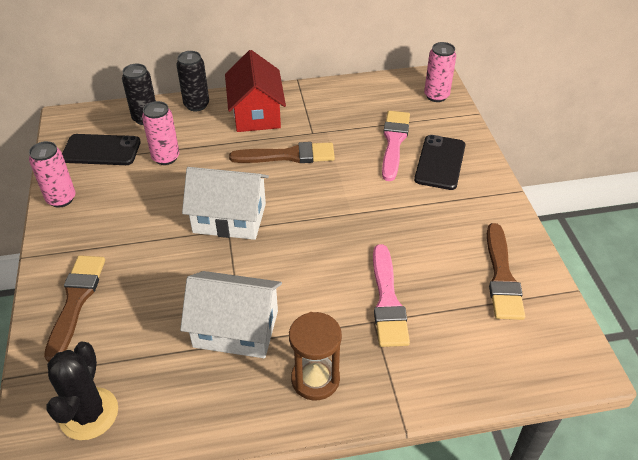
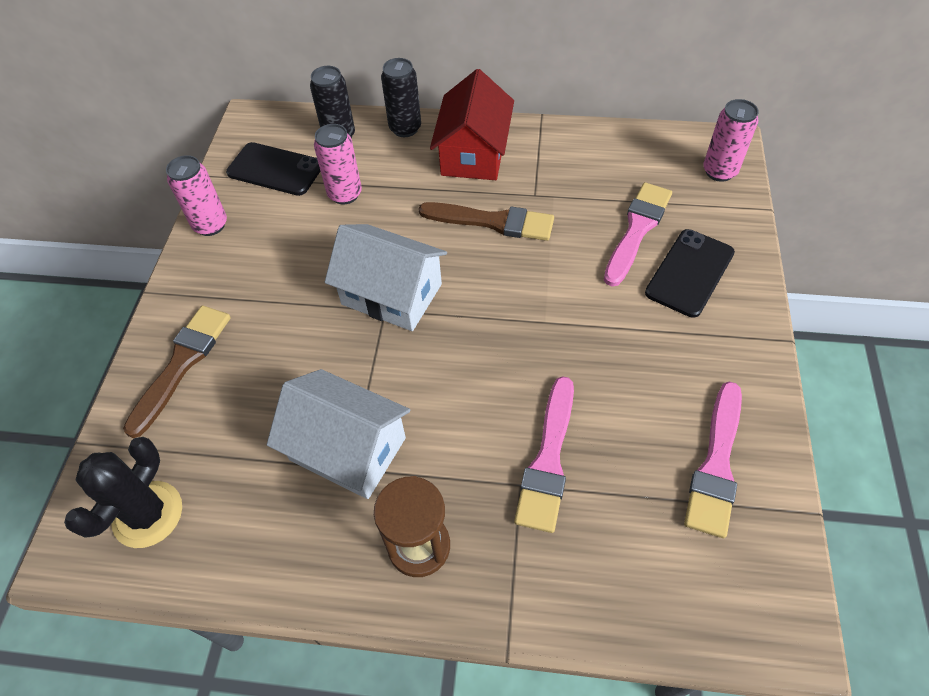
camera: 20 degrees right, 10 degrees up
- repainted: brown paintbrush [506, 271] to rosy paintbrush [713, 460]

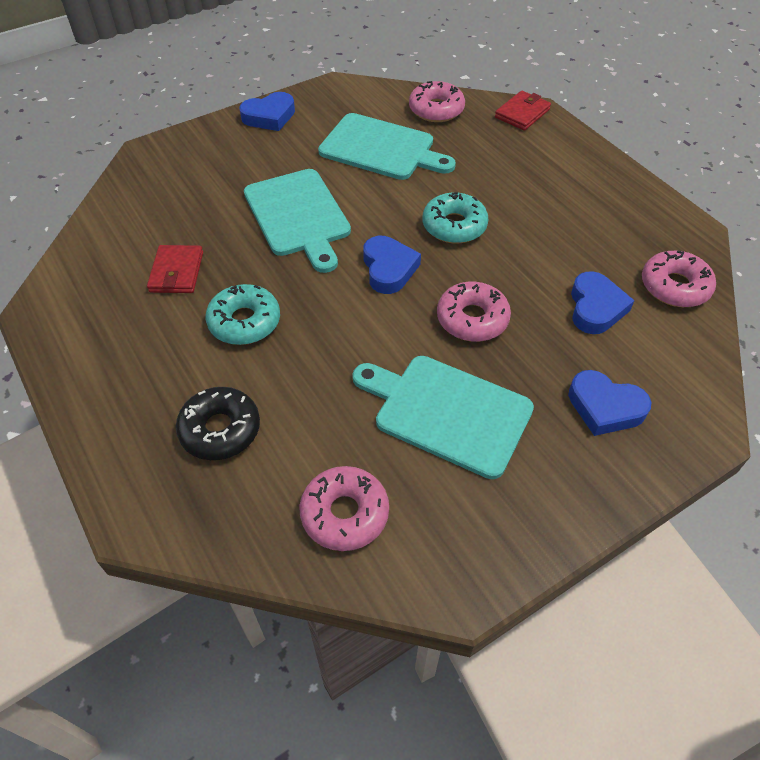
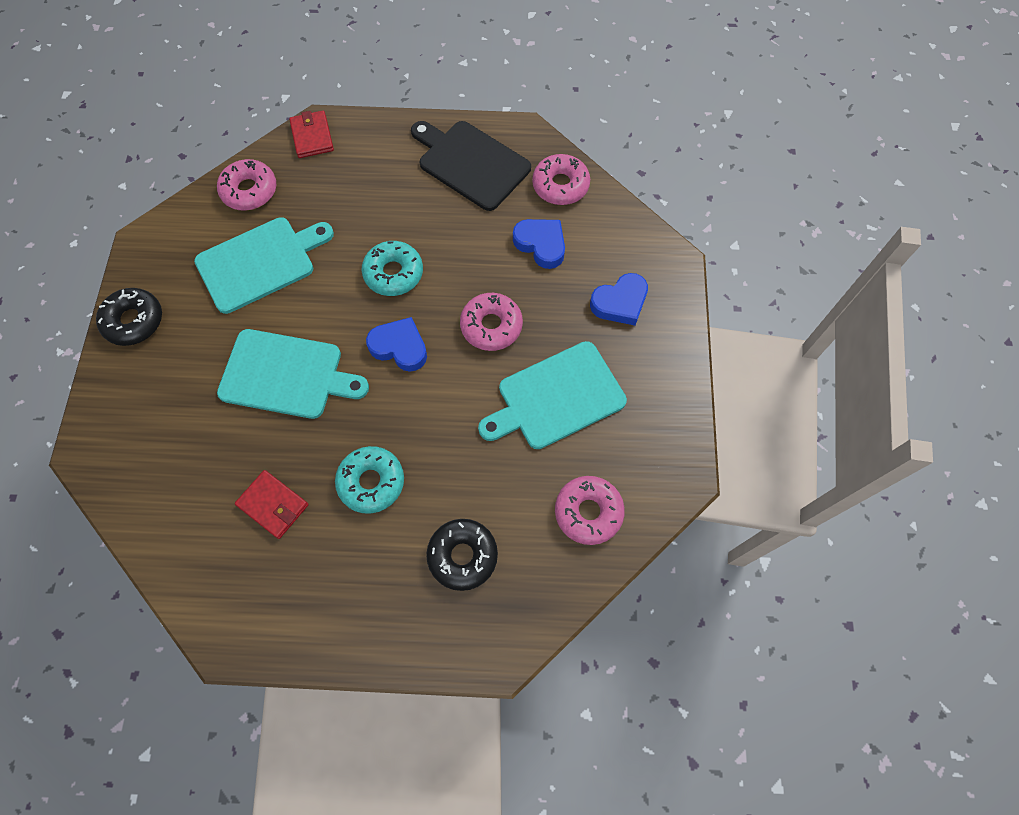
camera: 55 degrees left, 15 degrees up
- swapped: royal blue heart shape [267, 111] to jet-black doughnut [129, 317]
- new: jet-black bread board [471, 166]

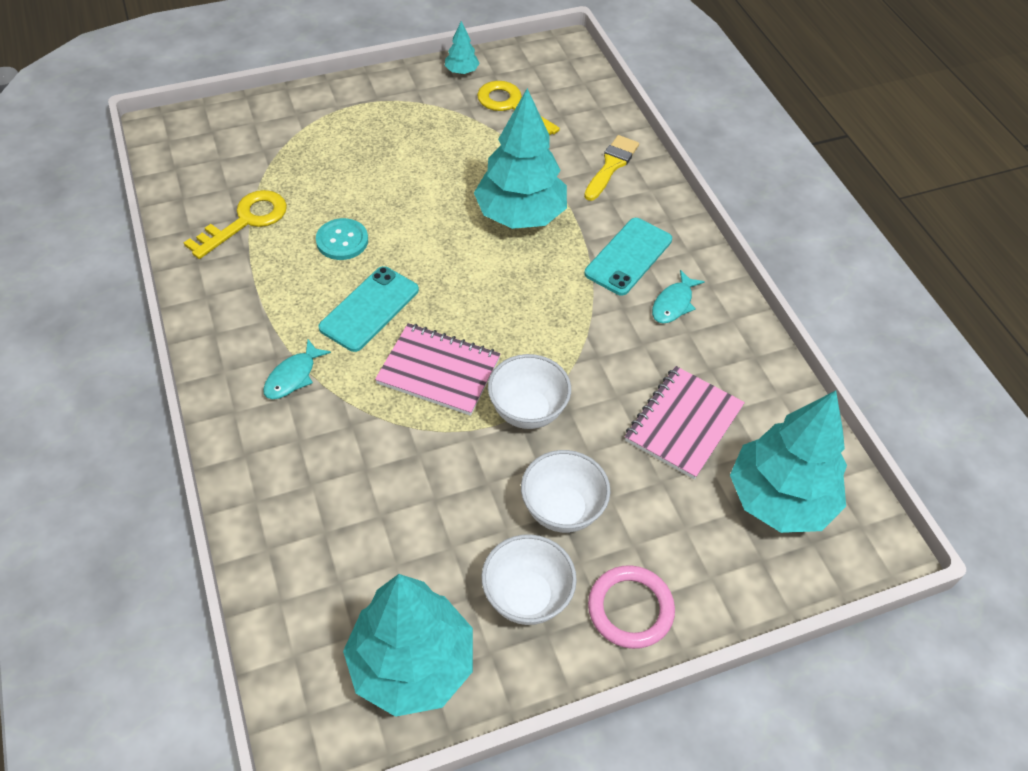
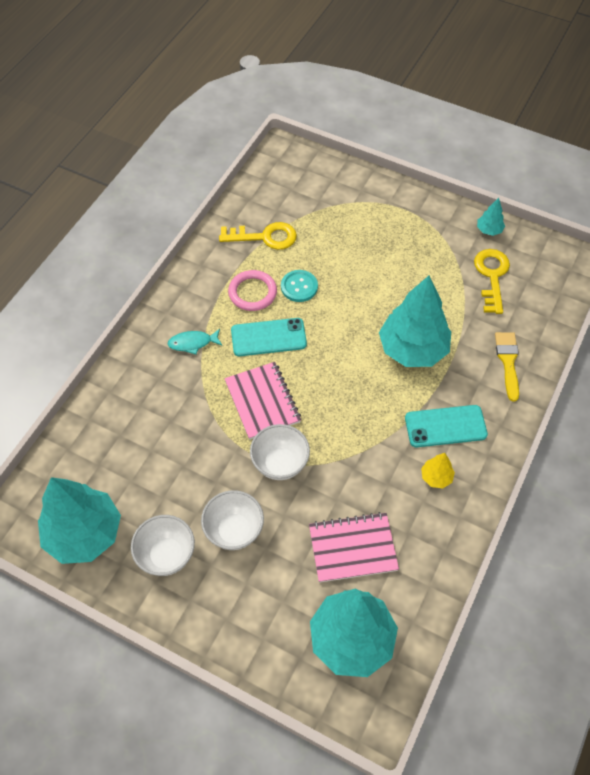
camera: 50 degrees right, 5 degrees up
- rotated: golden paintbrush [611, 168] = [507, 367] 75 degrees counterclockwise
- swapped: aqua fish figure [678, 296] to golden tree [438, 470]
- shifted: rosy ring [631, 607] to [252, 290]

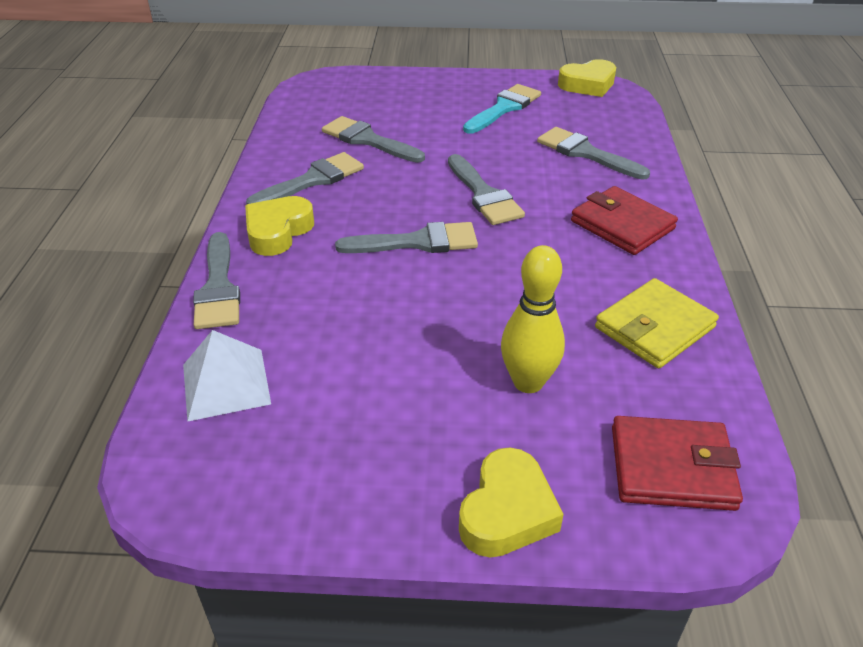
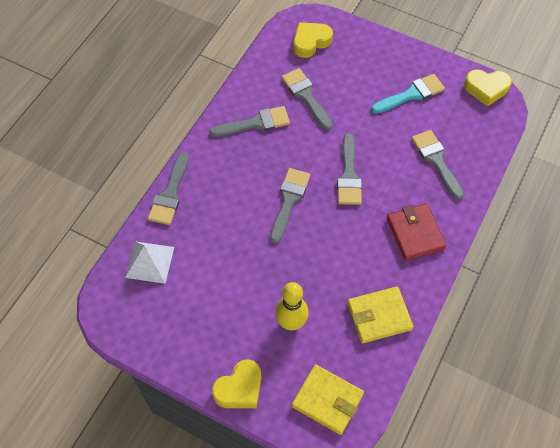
camera: 25 degrees right, 20 degrees up
- shifted: golden heart shape [279, 226] to [313, 40]
- rotated: gray paintbrush [406, 237] = [290, 205] 90 degrees counterclockwise
- repainted: scarlet card wallet [677, 463] to golden card wallet [328, 399]

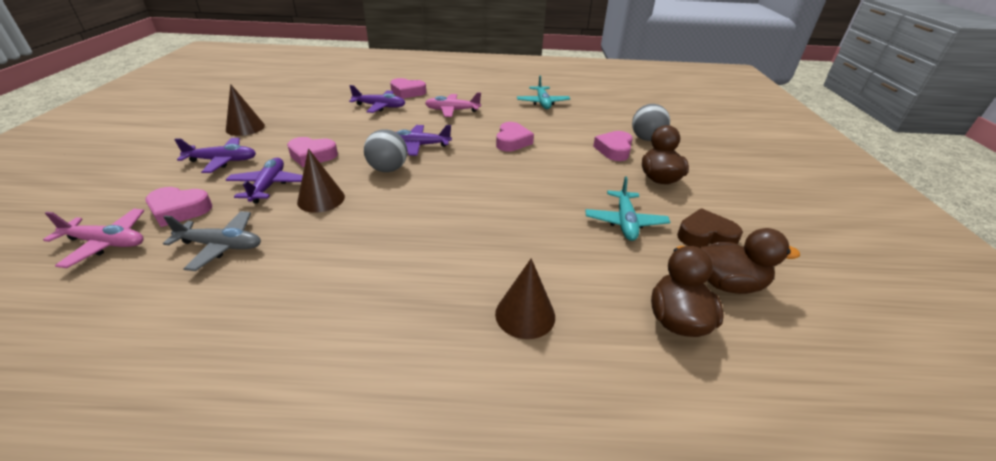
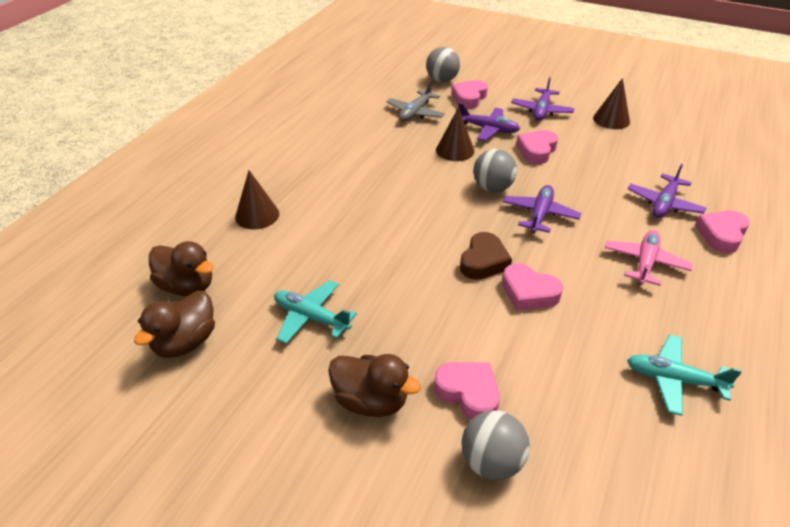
camera: 115 degrees right, 5 degrees up
- swapped: rosy toy plane [93, 238] to gray play ball [443, 64]
- shifted: brown heart shape [710, 228] to [486, 256]

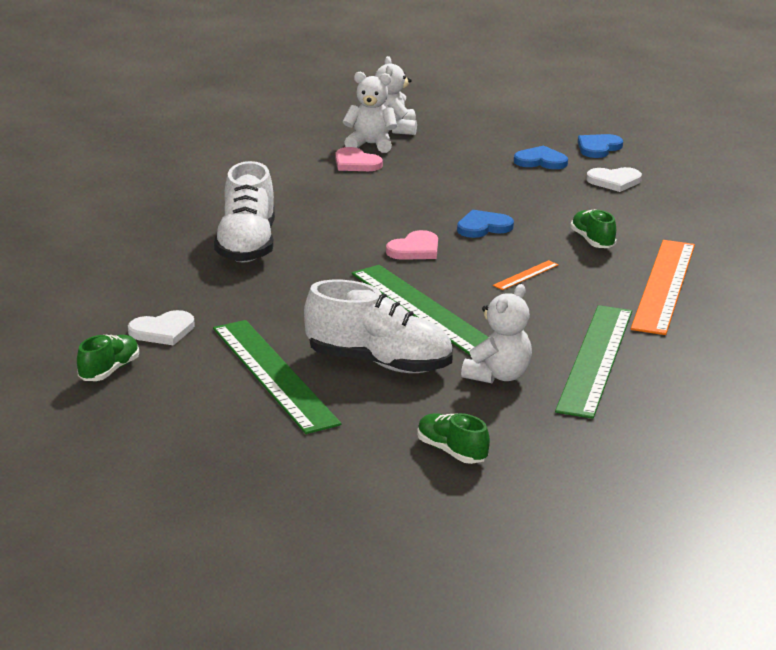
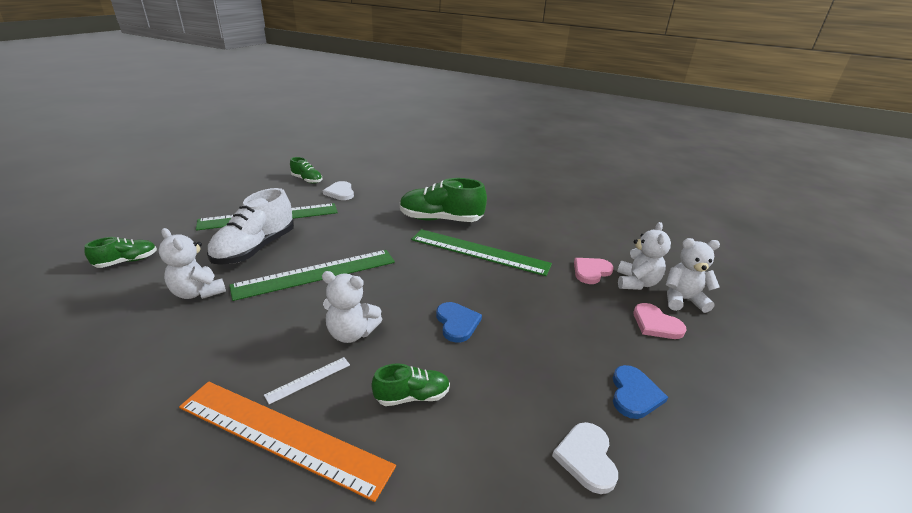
camera: 95 degrees right, 5 degrees up
- gone: royal blue heart shape [600, 146]
- repainted: snow-white lace-up shoe [244, 212] to leaf-green lace-up shoe [443, 200]
- shifted: rosy heart shape [412, 245] to [660, 321]
- swapped: bright orange ruler [525, 275] to snow-white teddy bear [352, 307]
- shifted: leaf-green ruler [593, 362] to [481, 252]
- new: snow-white ruler [307, 380]

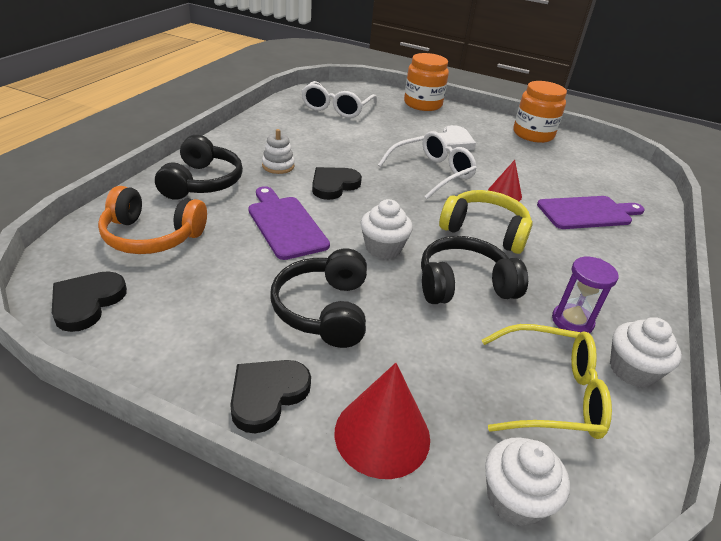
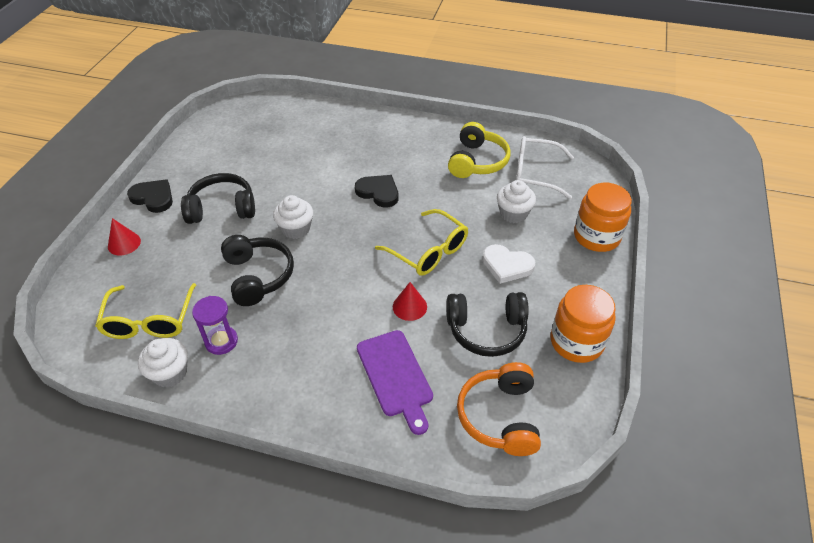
camera: 85 degrees right, 10 degrees up
- gone: snow-white ring stacker [278, 151]
- repainted: snow-white eyeglasses [427, 165] to golden eyeglasses [421, 242]
- shifted: jet-black headphones [199, 167] to [487, 324]
- shifted: bright orange headphones [152, 220] to [499, 409]
- gone: royal purple bread board [289, 223]
- shifted: golden headphones [486, 222] to [479, 150]
- gone: jet-black heart shape [89, 301]
- scaled: scarlet solid cone [382, 421] = [124, 237] x0.61
- shifted: snow-white fairy cake [527, 482] to [516, 201]

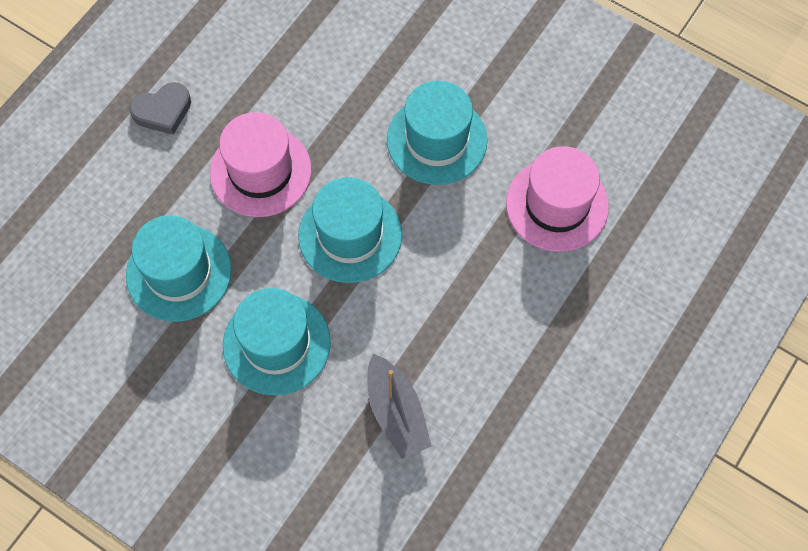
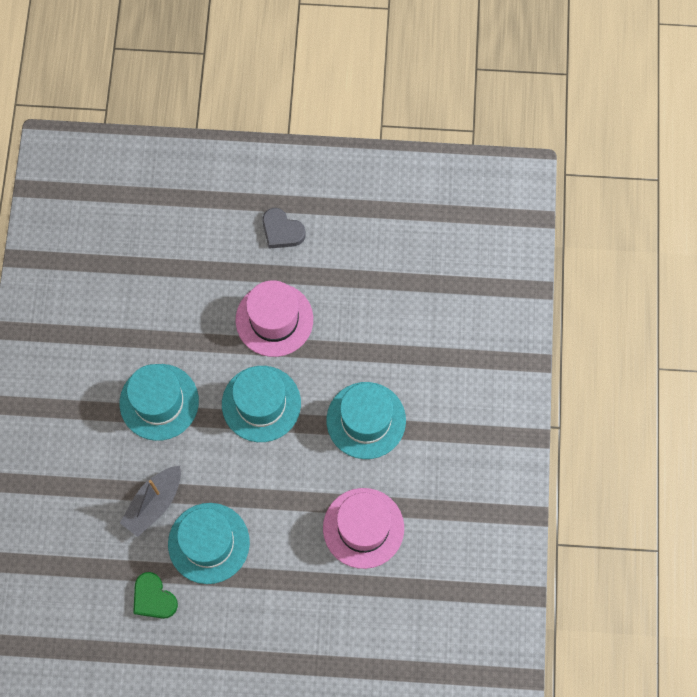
camera: 60 degrees right, 5 degrees up
- shifted: aqua top hat [179, 268] to [209, 543]
- new: leaf-green heart shape [155, 595]

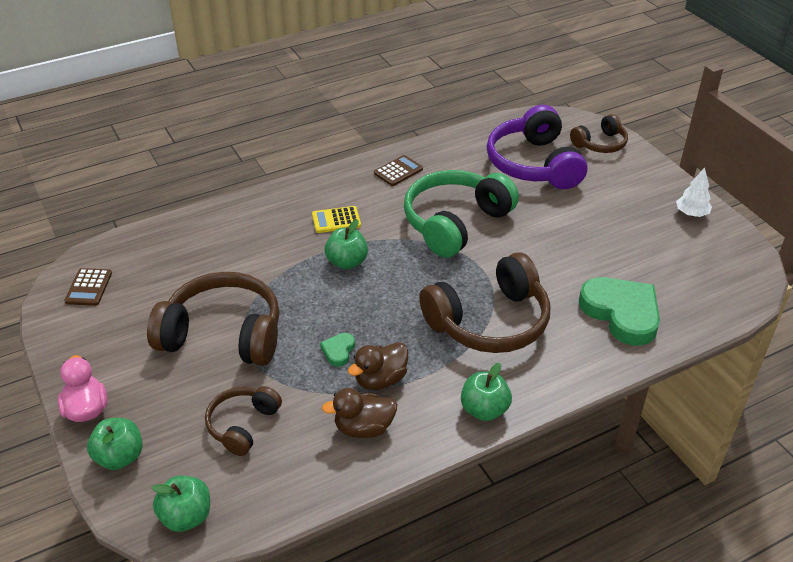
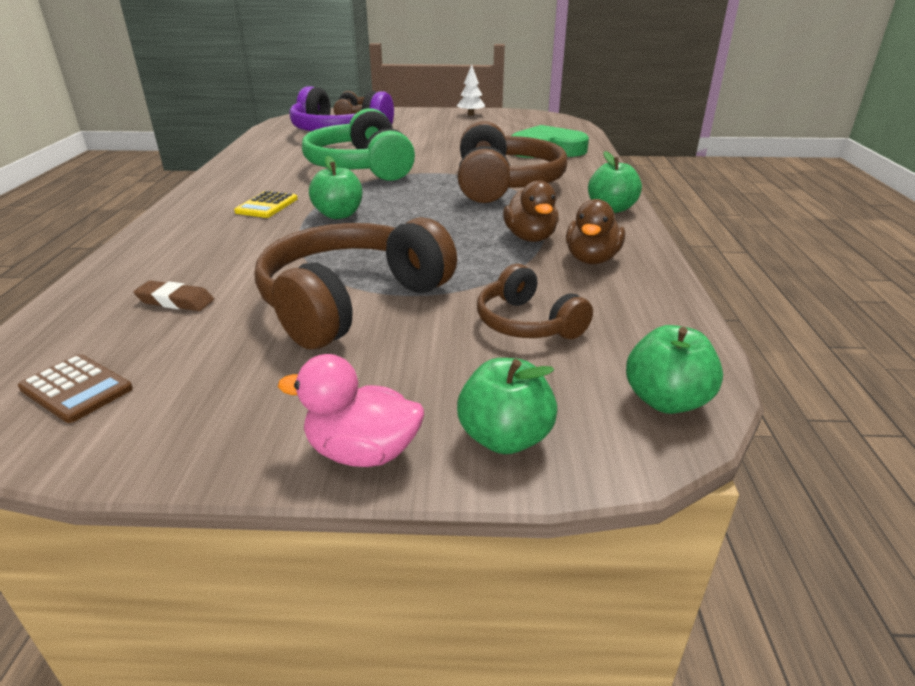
camera: 60 degrees left, 10 degrees down
- gone: brown pocket calculator [398, 170]
- gone: leaf-green heart shape [337, 350]
- new: brown eraser [174, 296]

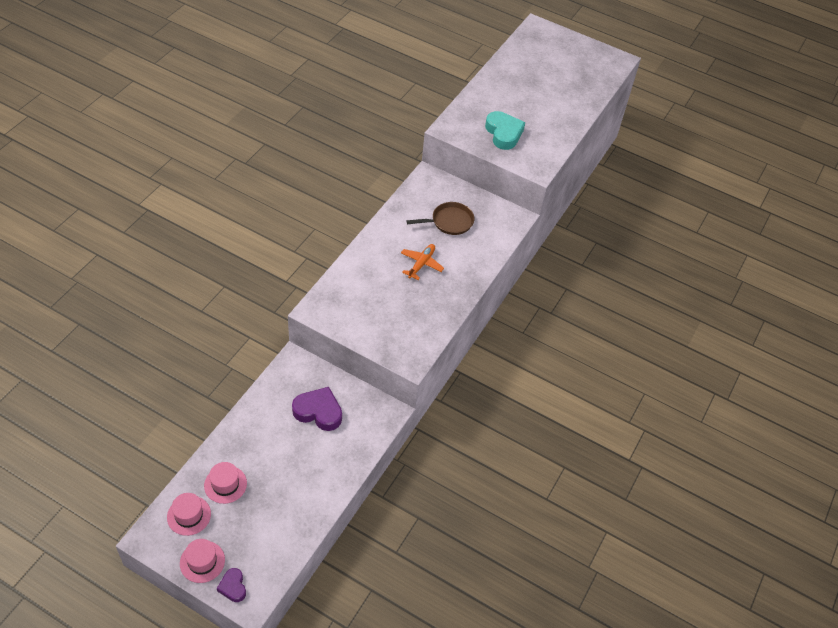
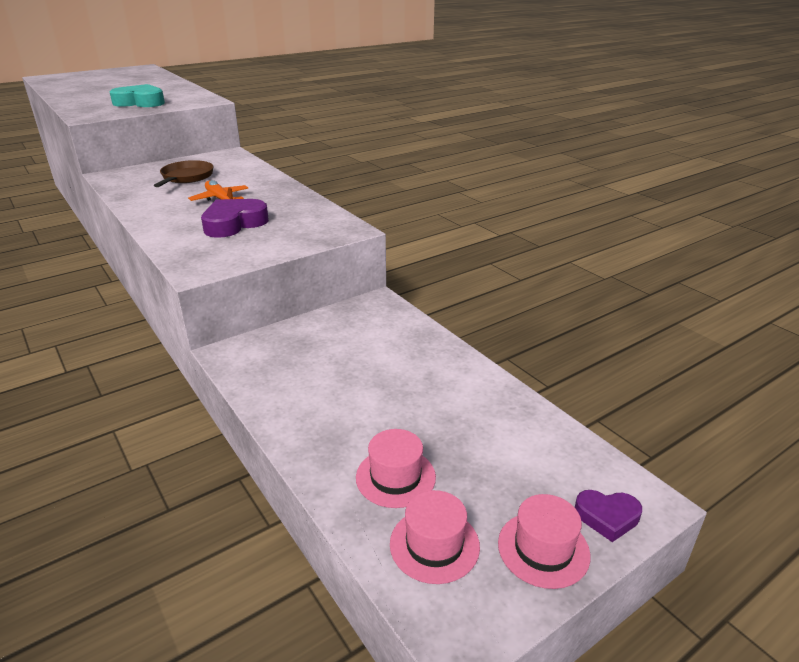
camera: 60 degrees left, 20 degrees down
- shifted: royal purple heart shape [317, 409] to [235, 218]

